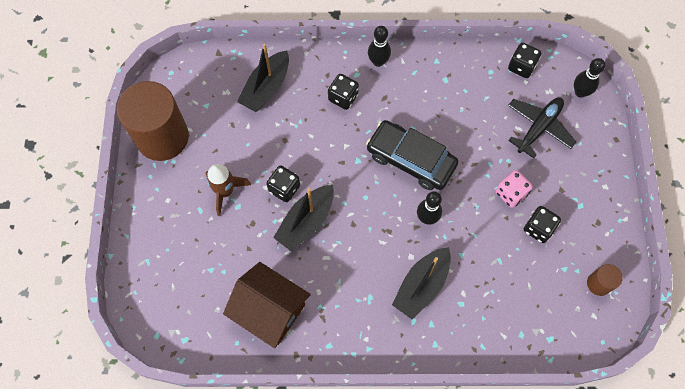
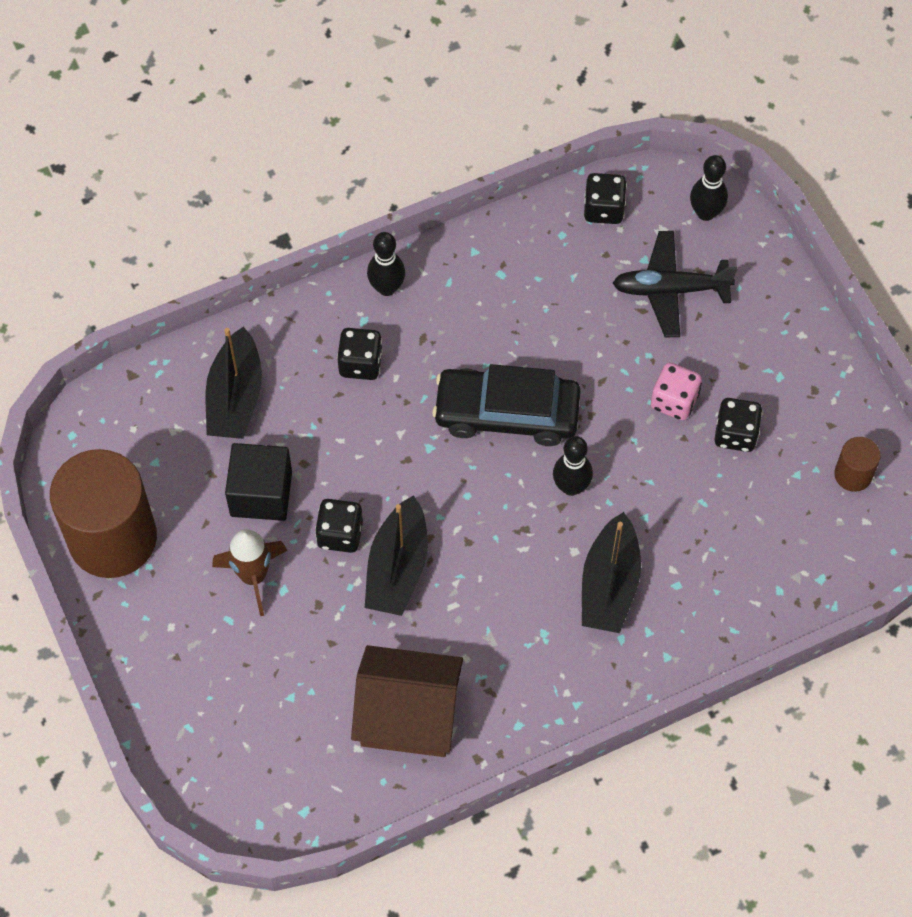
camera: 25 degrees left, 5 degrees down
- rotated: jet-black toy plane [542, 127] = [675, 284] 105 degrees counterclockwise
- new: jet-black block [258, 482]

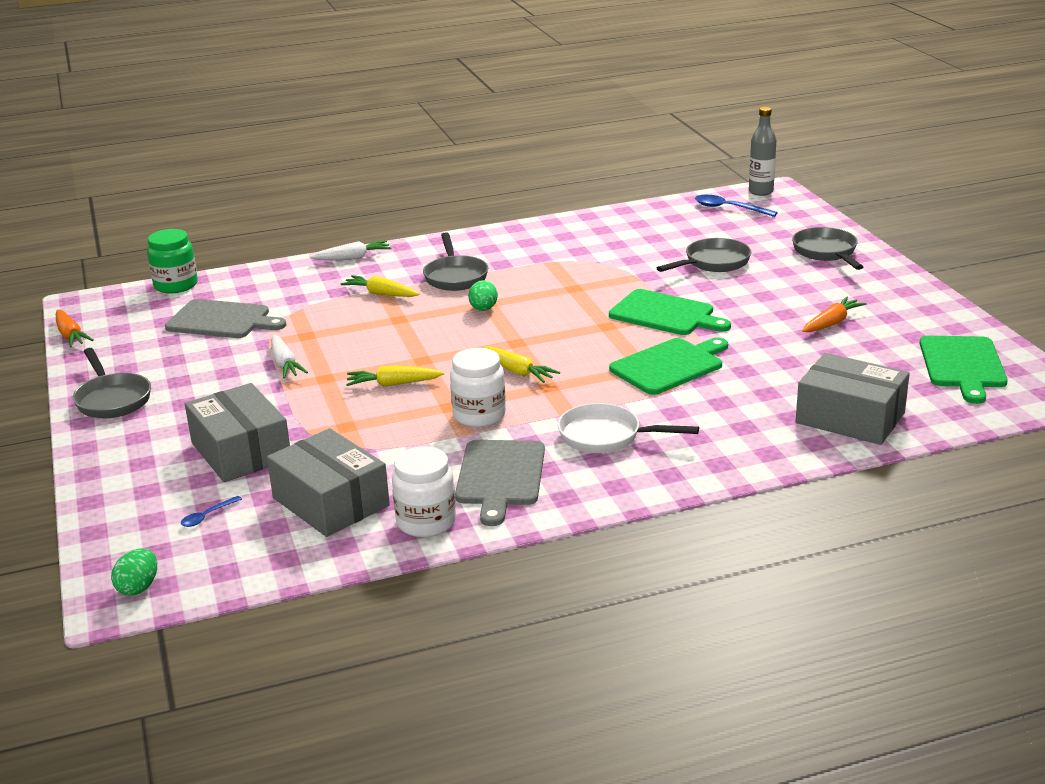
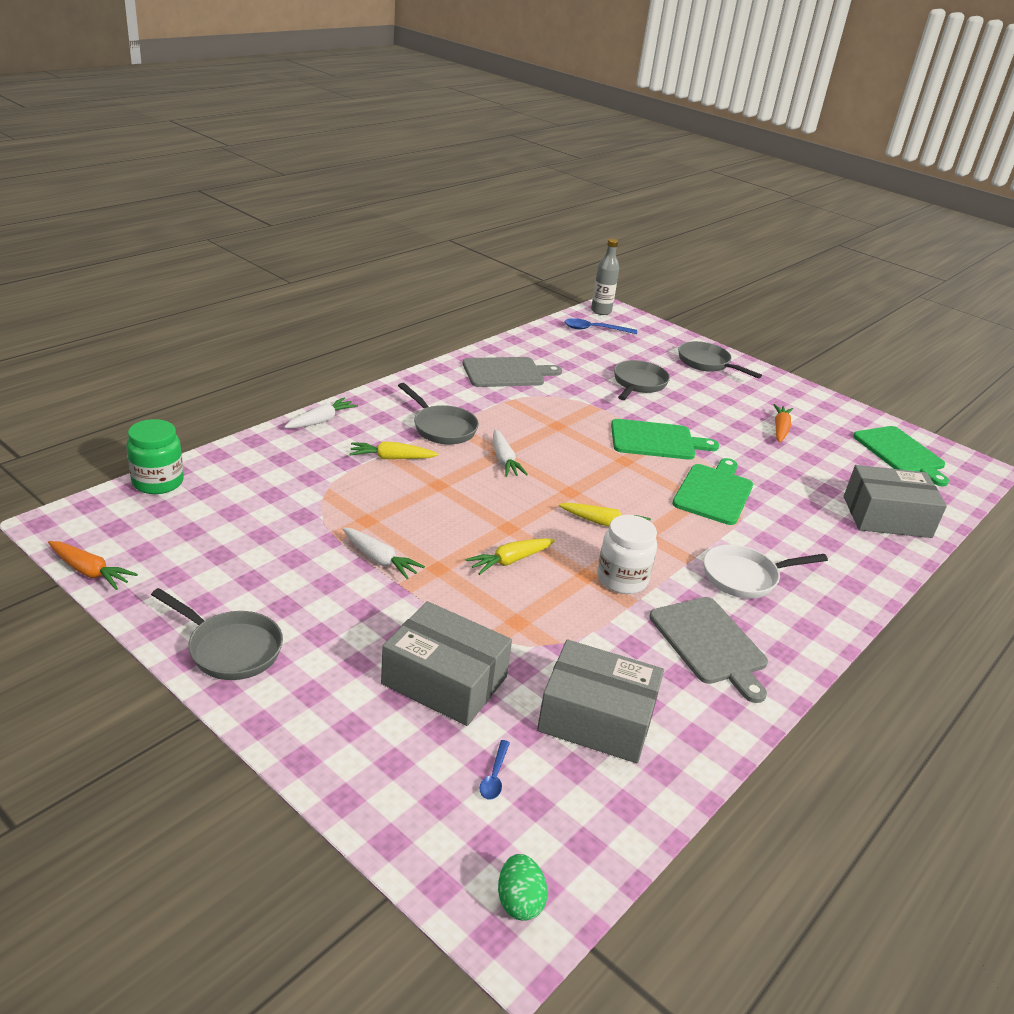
camera: 35 degrees left, 5 degrees up
- swapped: leaf-green egg shape [483, 295] to snow-white carrot [510, 453]
- shifted: gray bread board [225, 318] to [512, 372]
- gone: snow-white jam jar [424, 491]

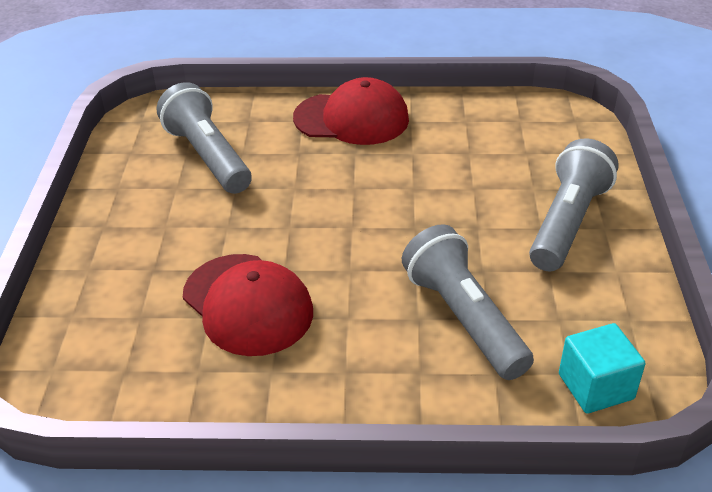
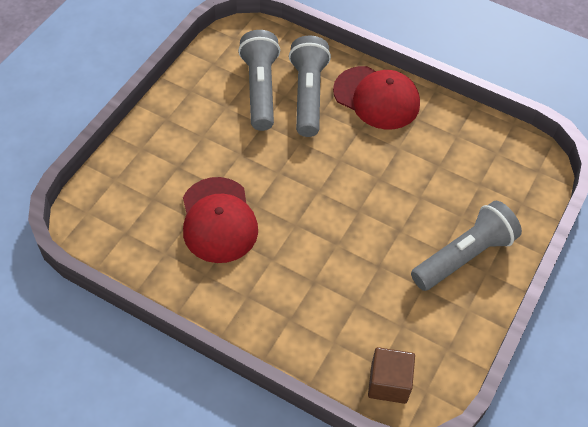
camera: 25 degrees right, 15 degrees up
- shifted: gray torch [468, 302] to [310, 86]
- repainted: aqua block [602, 368] to brown block [391, 375]

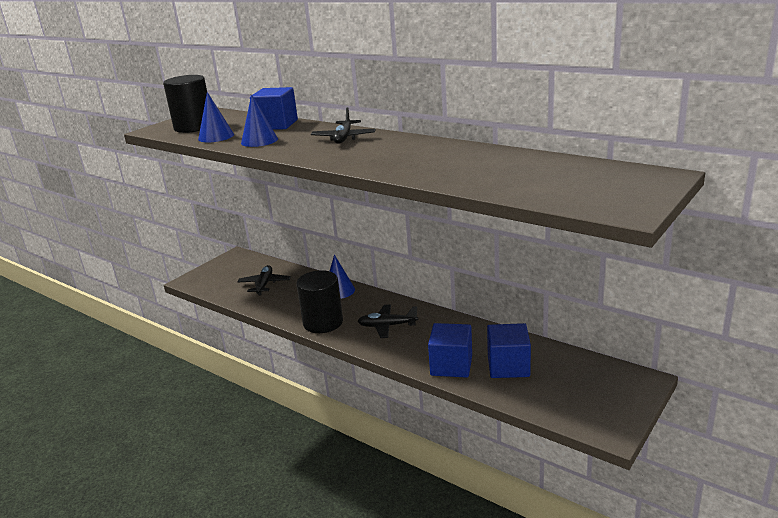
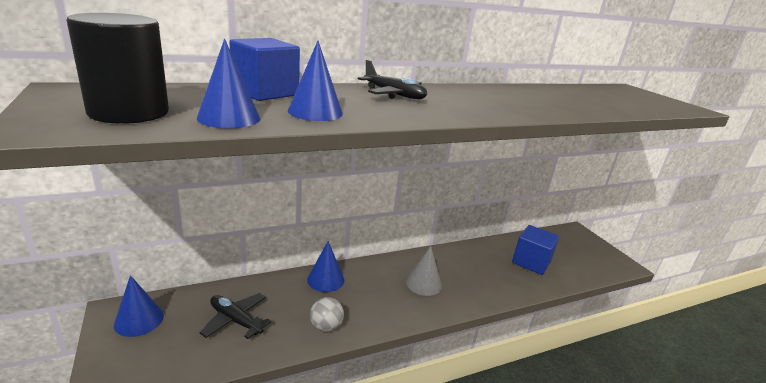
camera: 65 degrees left, 0 degrees up
- gone: jet-black cylinder shape [319, 301]
- swapped: jet-black toy plane [388, 321] to gray solid cone [424, 271]
- gone: royal blue block [450, 350]
- new: royal blue solid cone [139, 306]
- new: gray play ball [327, 314]

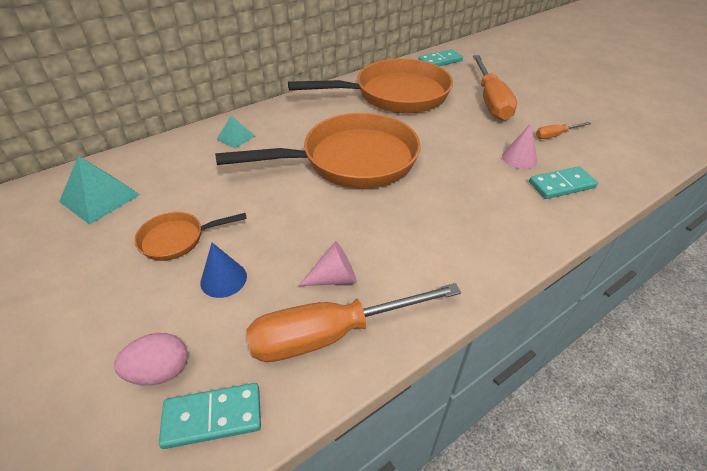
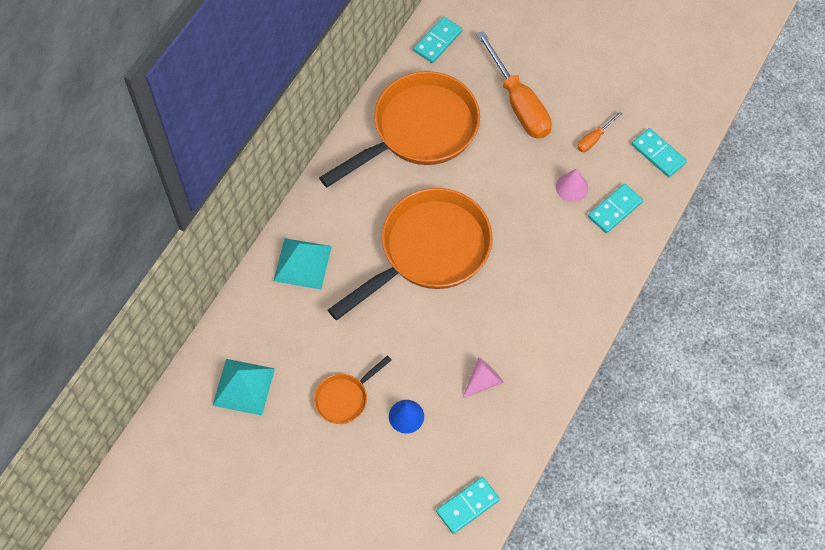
camera: 25 degrees left, 20 degrees up
- scaled: aqua pyramid [235, 132] = [303, 263] x1.73
- gone: bright orange hand screwdriver [353, 322]
- gone: rosy egg shape [150, 359]
- new: aqua domino tile [659, 152]

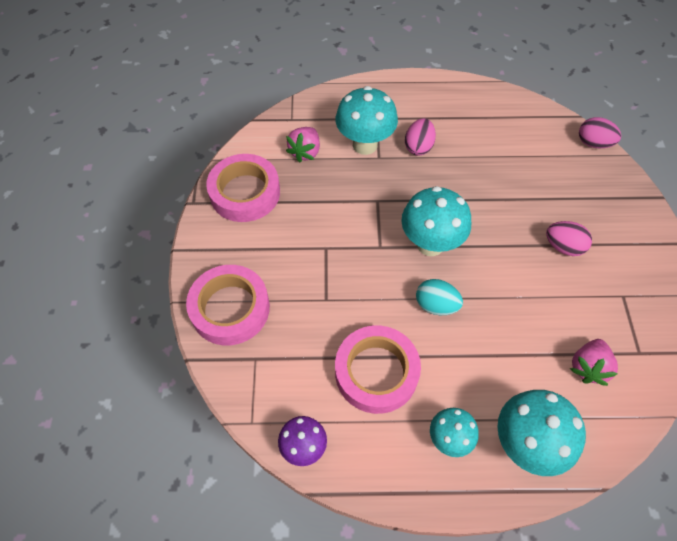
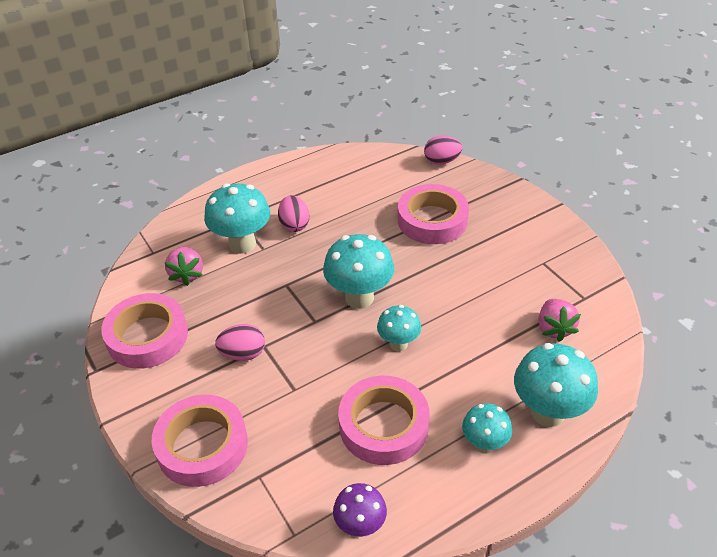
camera: 30 degrees left, 15 degrees down
- shifted: rosy egg shape [569, 238] to [240, 342]
- swapped: aqua egg shape [439, 297] to aqua toadstool [399, 328]
- new: rosy roll of tape [433, 214]

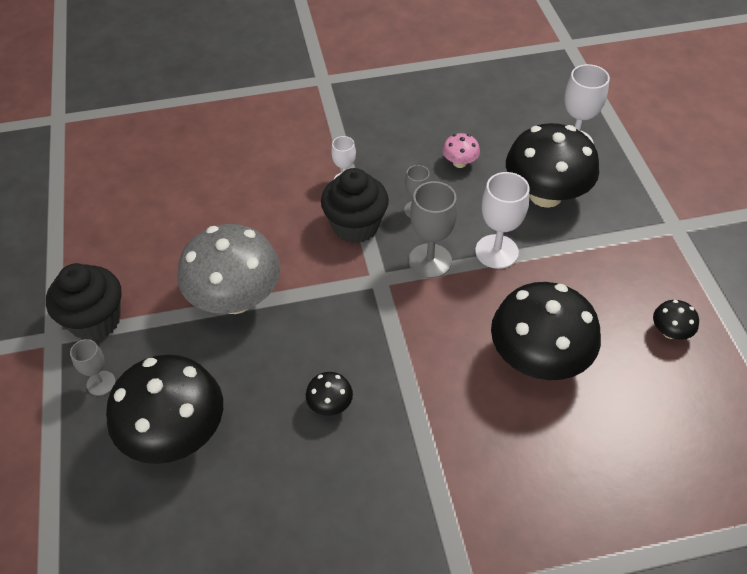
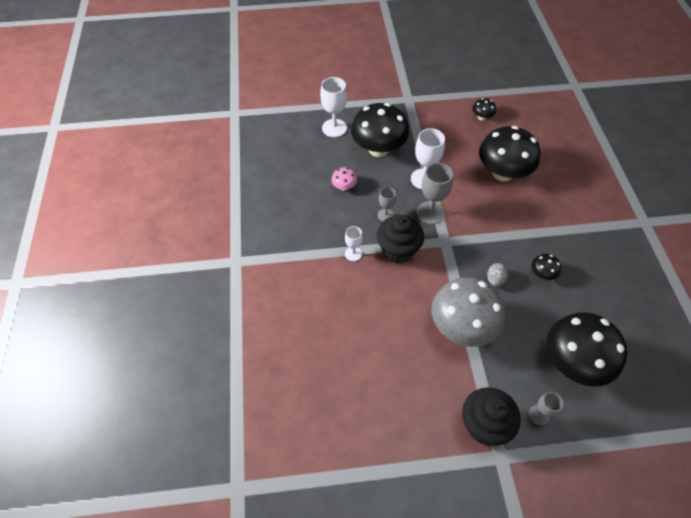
camera: 85 degrees left, 5 degrees up
- new: gray egg shape [497, 275]

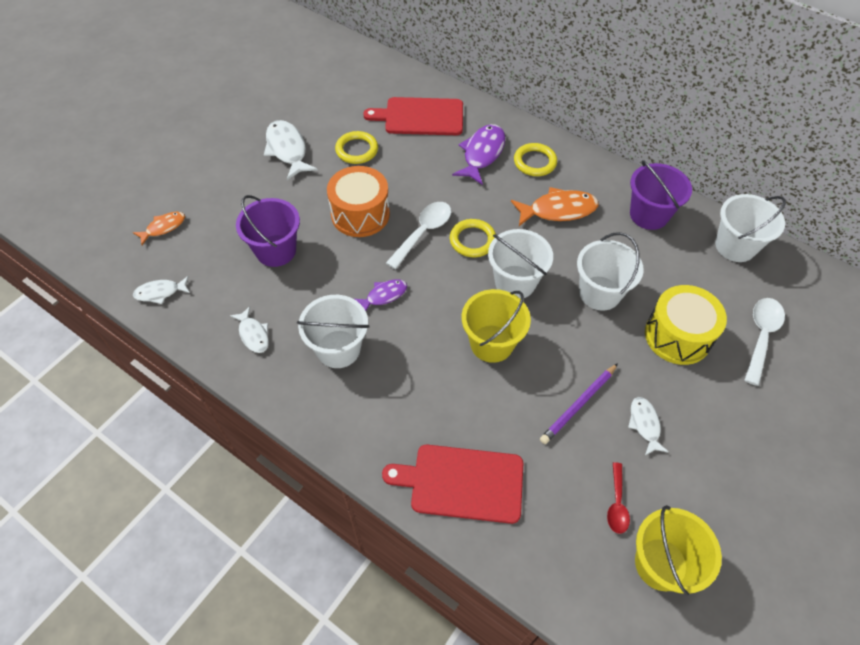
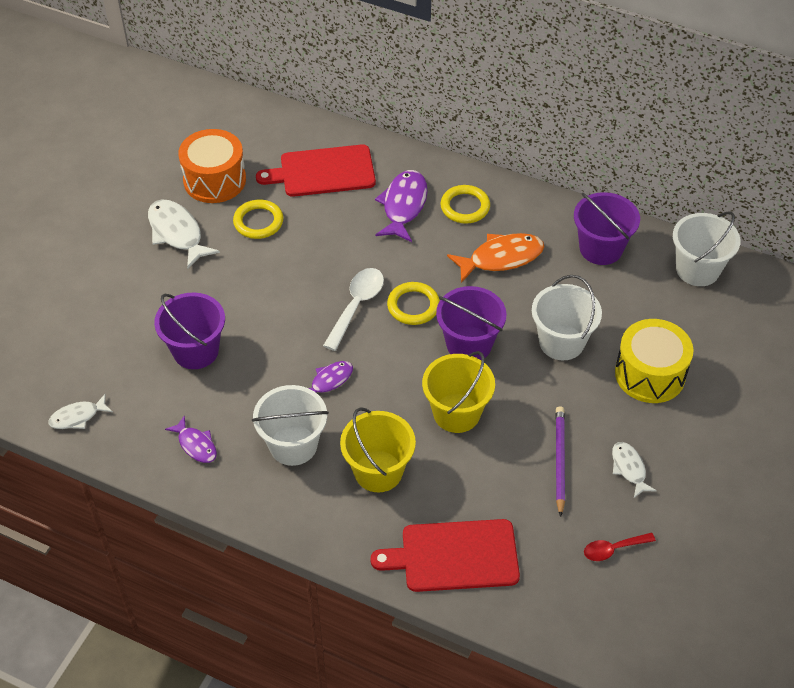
camera: 10 degrees left, 5 degrees down
- shifted: bright orange toy drum [358, 201] to [212, 166]
- gone: bright orange fish figure [159, 228]
- repainted: snow-white sand bucket [520, 264] to royal purple sand bucket [471, 323]
- gone: snow-white spoon [764, 342]
- repainted: snow-white fish figure [249, 329] to royal purple fish figure [191, 439]
- rotated: royal purple lead pencil [579, 403] = [560, 461] 150 degrees clockwise
- rotated: scarlet spoon [618, 498] = [620, 547] 75 degrees clockwise
- shifted: golden sand bucket [678, 550] to [378, 449]

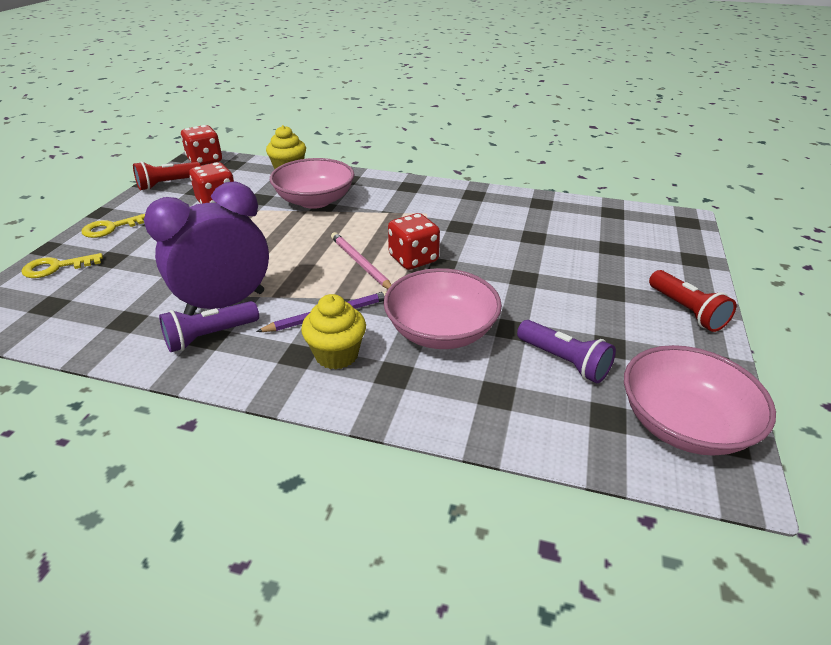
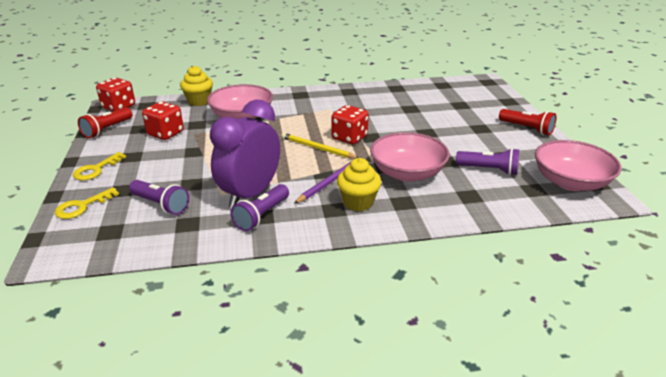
camera: 25 degrees left, 5 degrees down
- repainted: rosy lead pencil [361, 260] to golden lead pencil [320, 146]
- new: royal purple torch [159, 197]

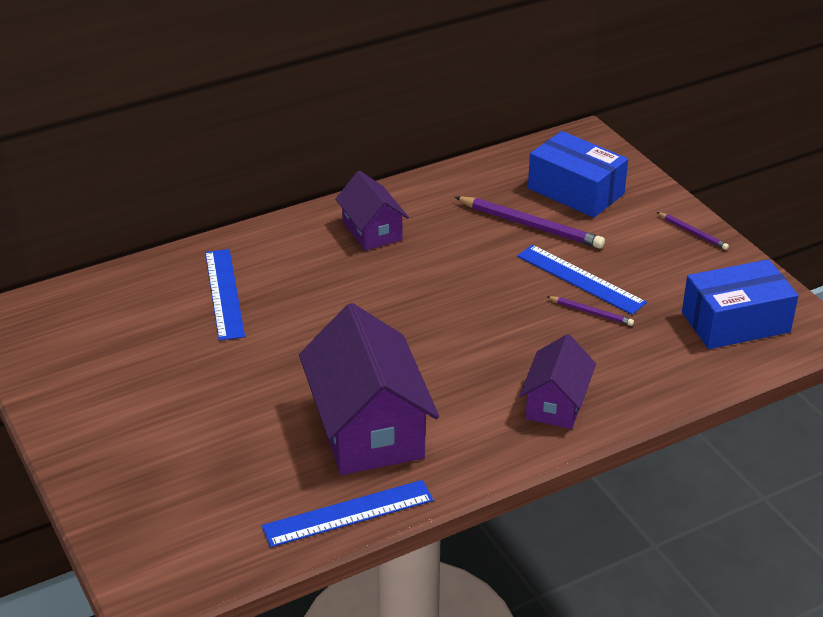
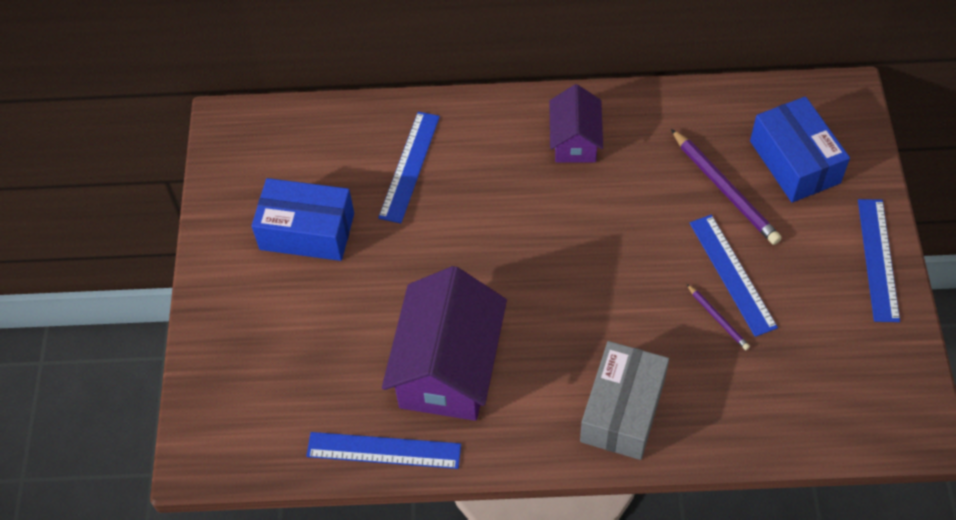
camera: 30 degrees right, 20 degrees up
- swapped: royal purple lead pencil [693, 231] to royal blue ruler [879, 260]
- shifted: royal blue parcel [740, 304] to [302, 219]
- swapped: royal purple toy house [558, 381] to gray parcel [624, 400]

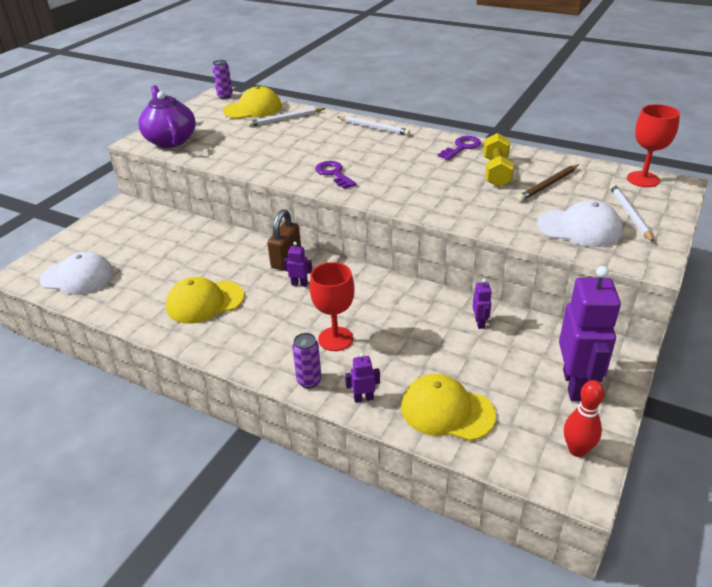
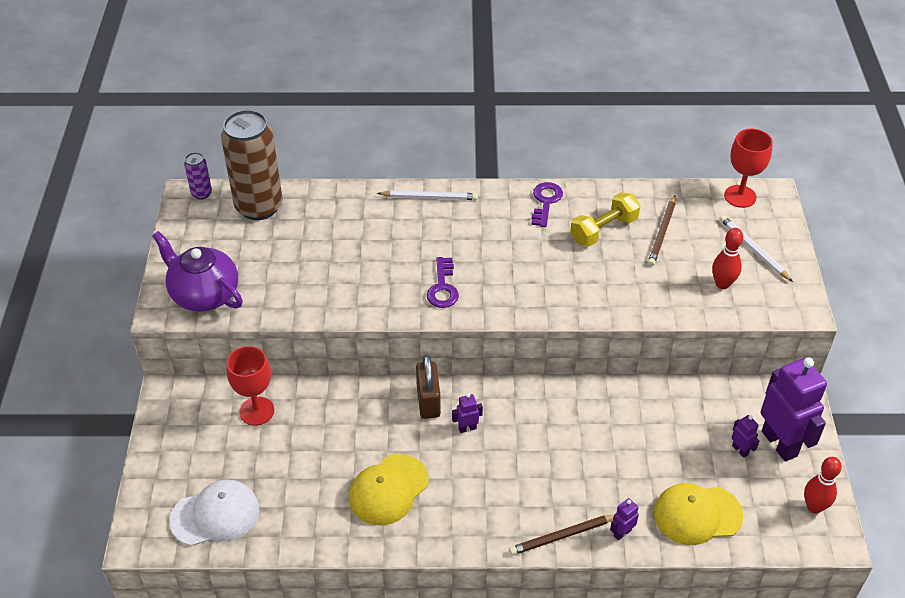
camera: 30 degrees left, 10 degrees up
- swapped: golden cap [252, 102] to brown can [251, 165]
- gone: snow-white lead pencil [286, 117]
- rotated: golden hand weight [499, 160] = [605, 219] 75 degrees clockwise
- rotated: royal purple key [335, 175] = [443, 282] 120 degrees counterclockwise
- swapped: snow-white cap [580, 223] to scarlet skittle [727, 258]
- shifted: scarlet chalice [332, 306] to [250, 386]
- shifted: royal purple robot figure [482, 303] to [745, 436]
- swapped: royal purple can [307, 361] to brown lead pencil [561, 535]

